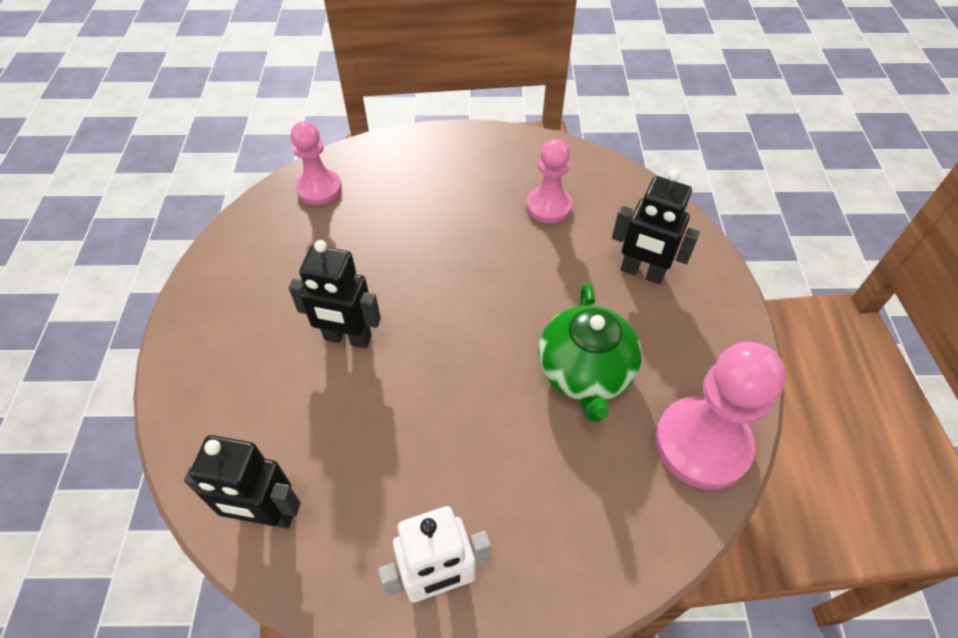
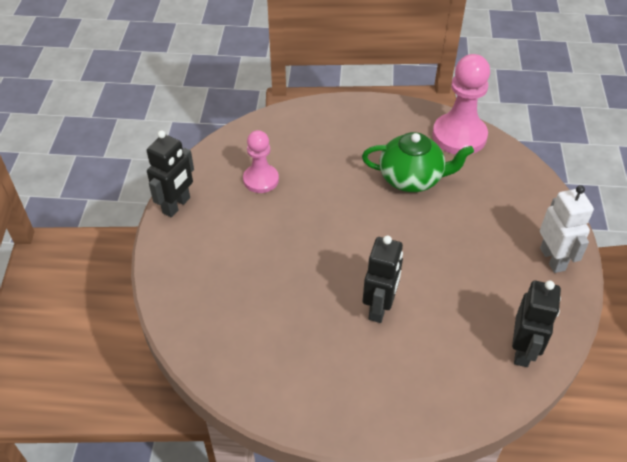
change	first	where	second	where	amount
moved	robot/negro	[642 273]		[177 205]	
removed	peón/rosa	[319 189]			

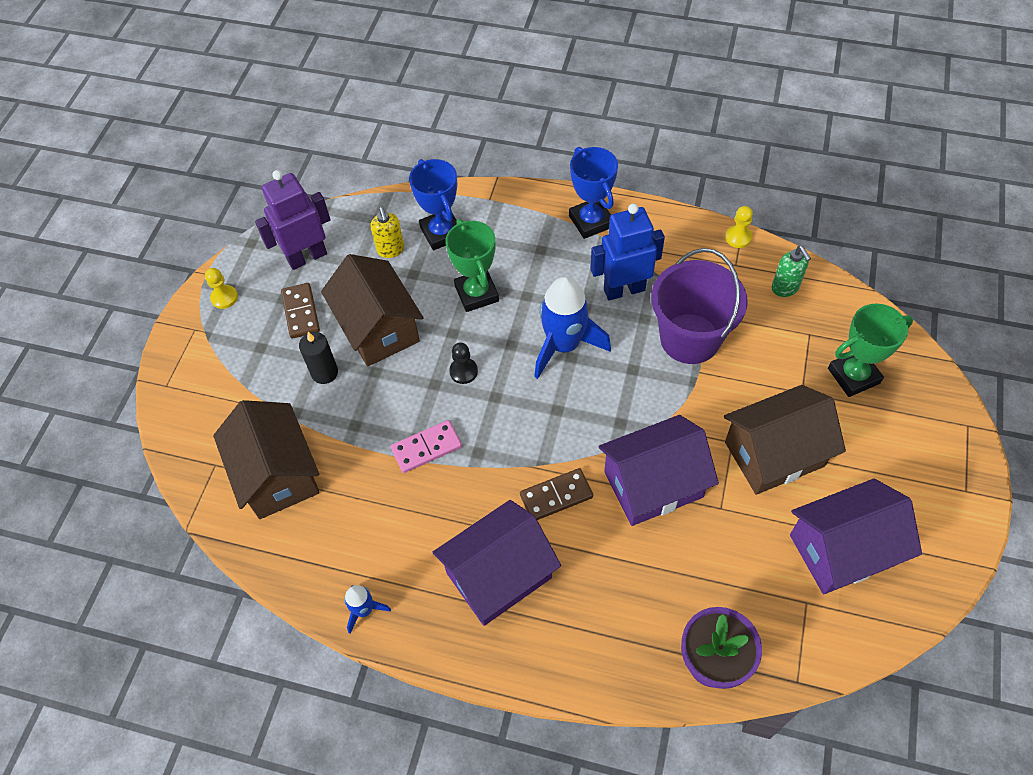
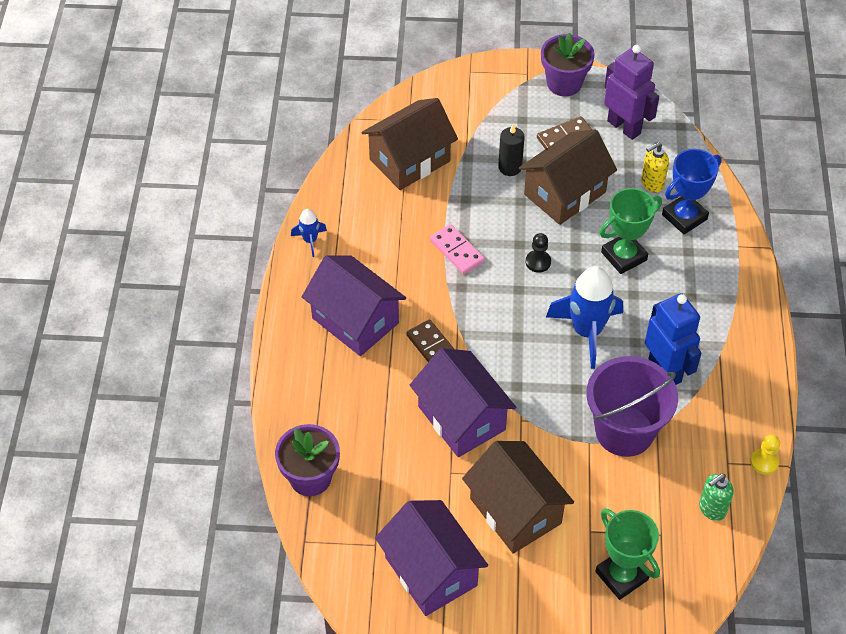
change	first	where	second	where	amount
replaced	peón/amarillo	[224 297]	maceta/morado	[564 83]	
removed	trofeo/azul	[591 221]			

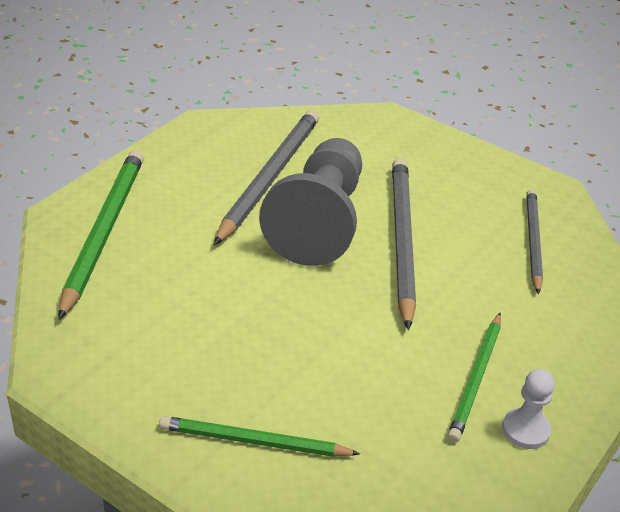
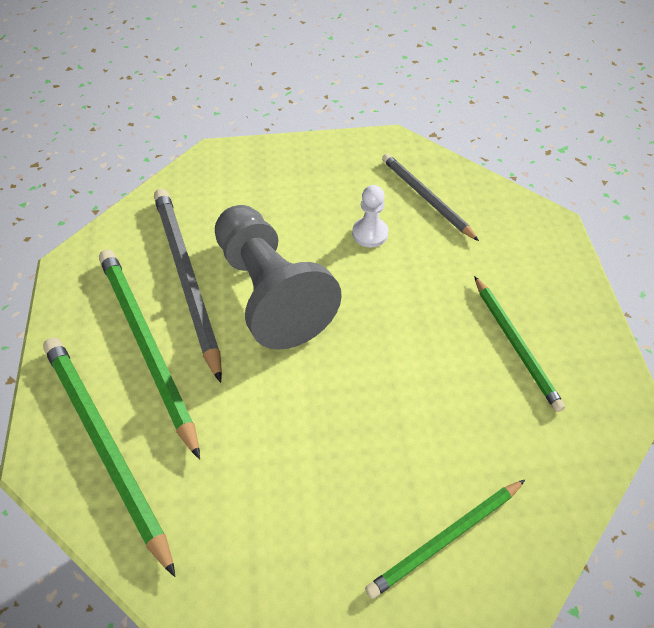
change	first	where	second	where	amount
added			lápiz/verde	[147 346]	
moved	peón/blanco	[526 430]		[370 233]	
removed	lápiz/gris	[401 241]			

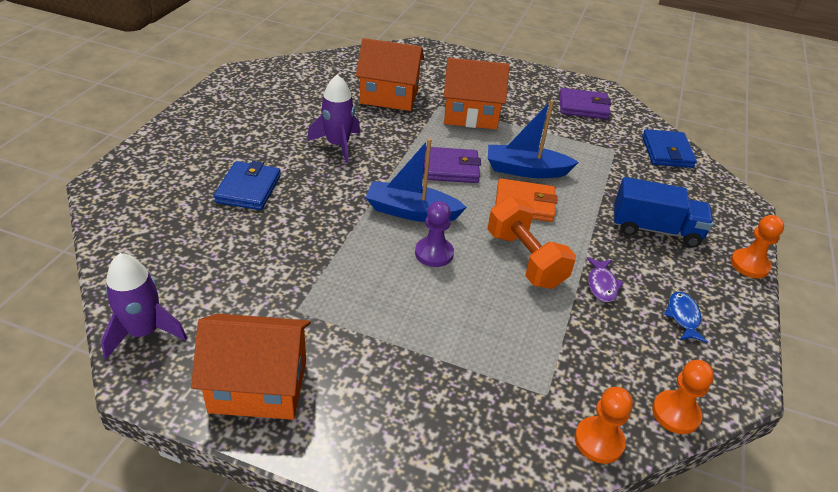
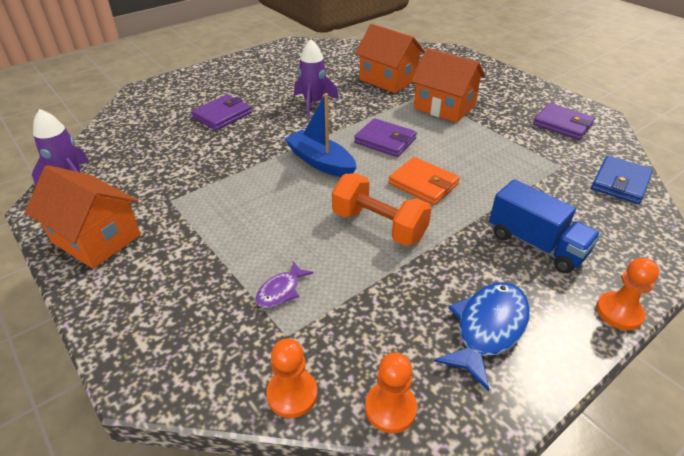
change	first	where	second	where	amount
recoloured	cartera/azul	[248 189]	cartera/morado	[222 115]	
moved	pez/morado	[602 285]		[281 291]	
turned	mancuerna/naranja	[525 259]		[379 226]	60 degrees counterclockwise
resized	pez/azul	[683 317]		[487 329]	x1.82
removed	peón/morado	[434 253]			
removed	barco/azul	[526 170]			

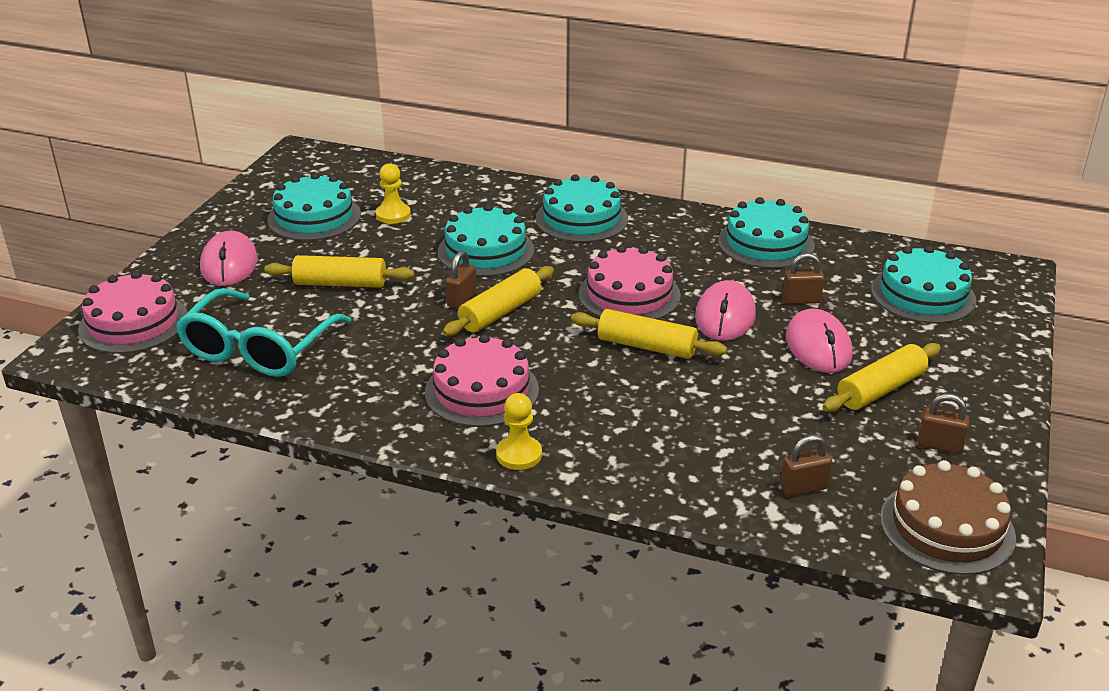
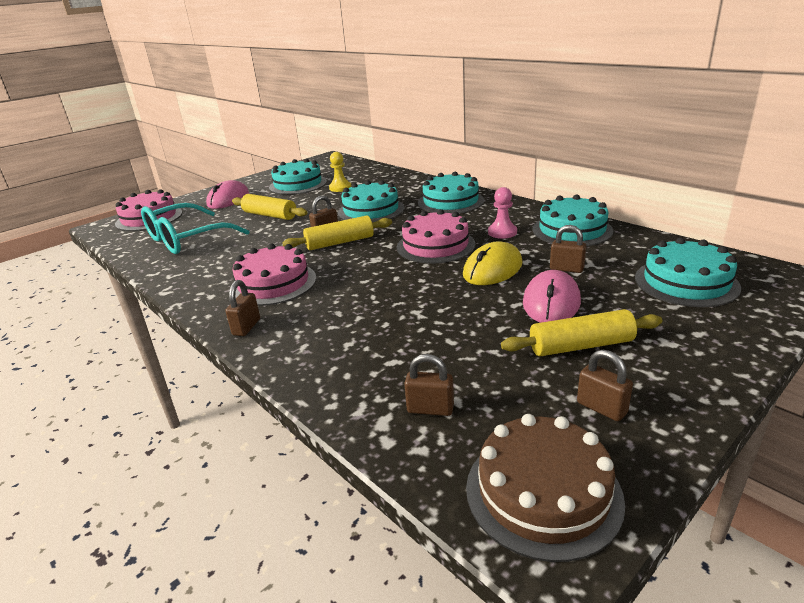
change	first	where	second	where	amount
replaced	peón/amarillo	[519 454]	candado/marrón	[246 327]	
recoloured	ratón/rosa	[725 316]	ratón/amarillo	[492 269]	
added			peón/rosa	[502 232]	
removed	rodillo/amarillo	[646 346]			

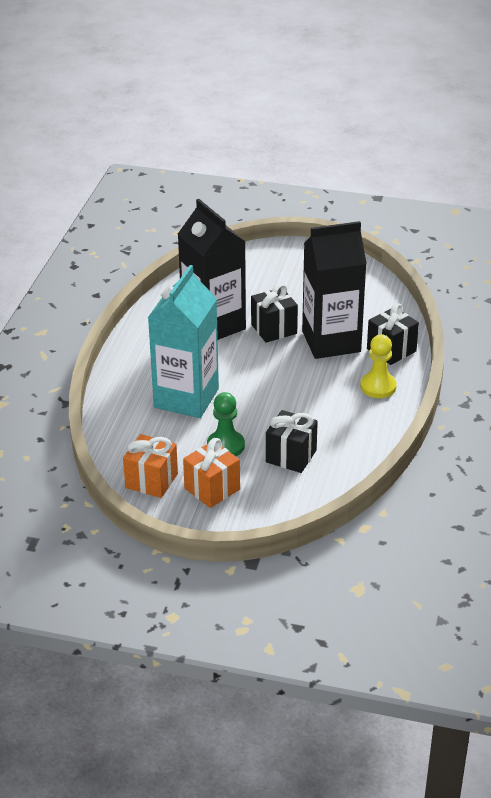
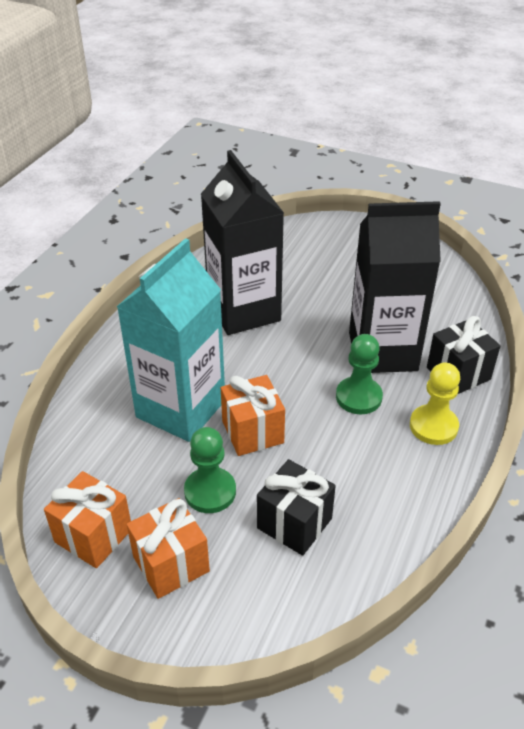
change	first	where	second	where	amount
added			regalo/naranja	[252 432]	
added			peón/verde	[358 397]	
removed	regalo/negro	[274 329]			

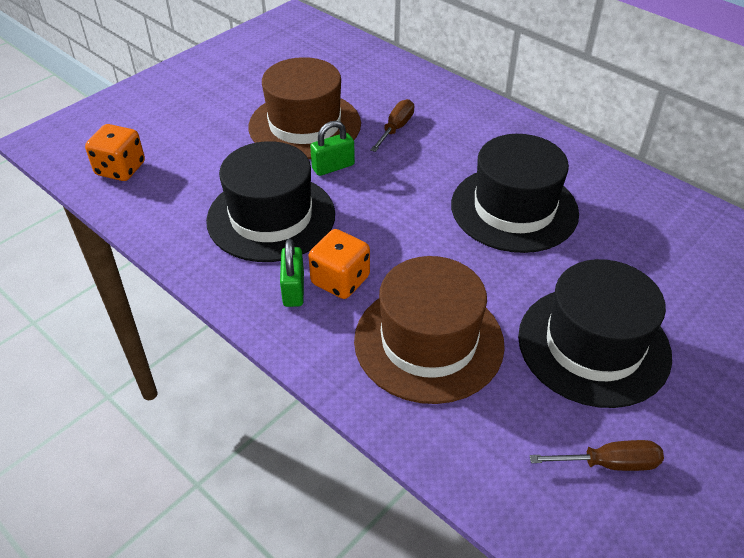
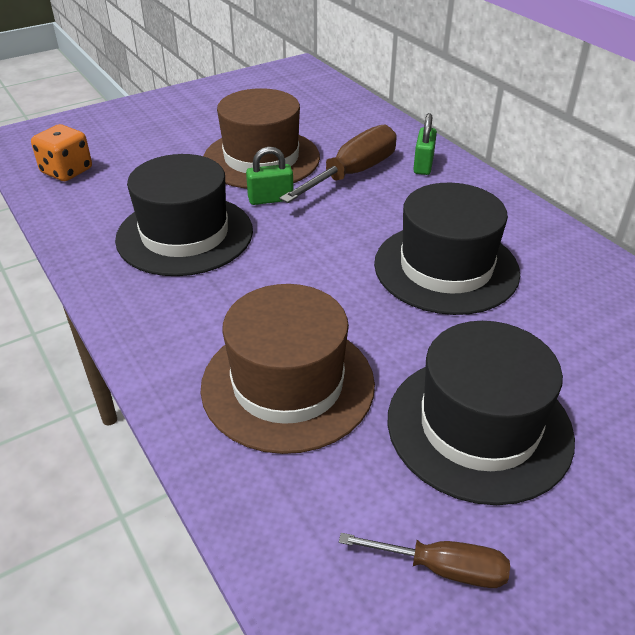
change	first	where	second	where	amount
resized	destornillador/marrón	[396 128]		[352 174]	x1.75
moved	candado/verde	[293 289]		[423 165]	
removed	dado/naranja	[340 280]			

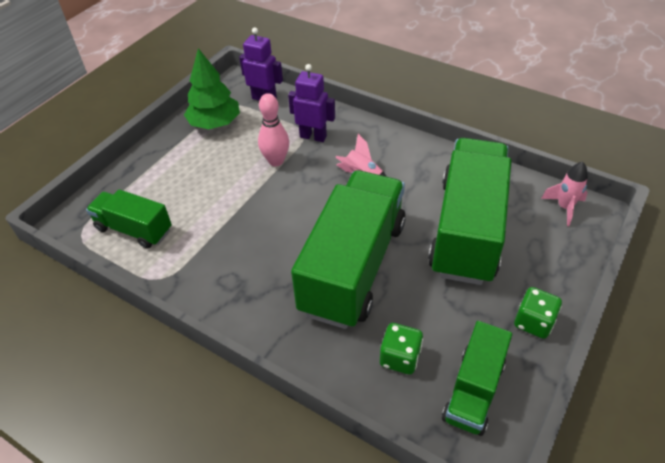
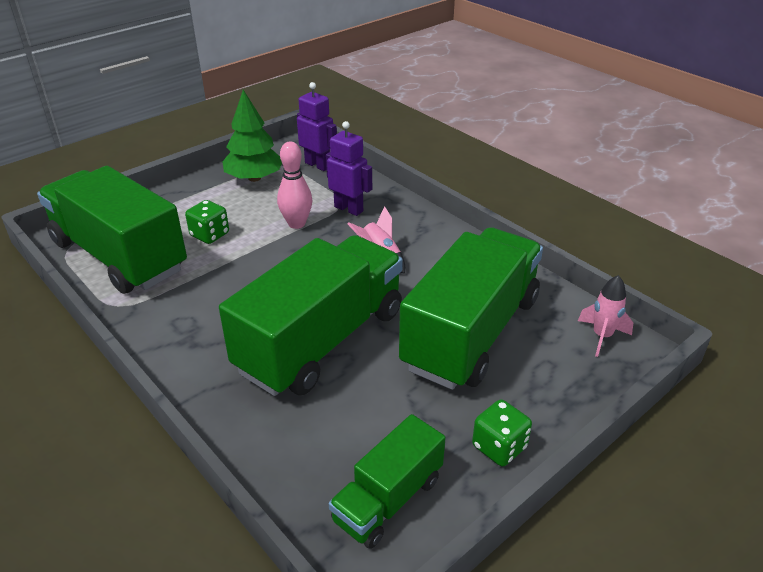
change	first	where	second	where	amount
resized	camión/verde	[134 229]		[119 256]	x1.89
moved	dado/verde	[400 358]		[210 235]	

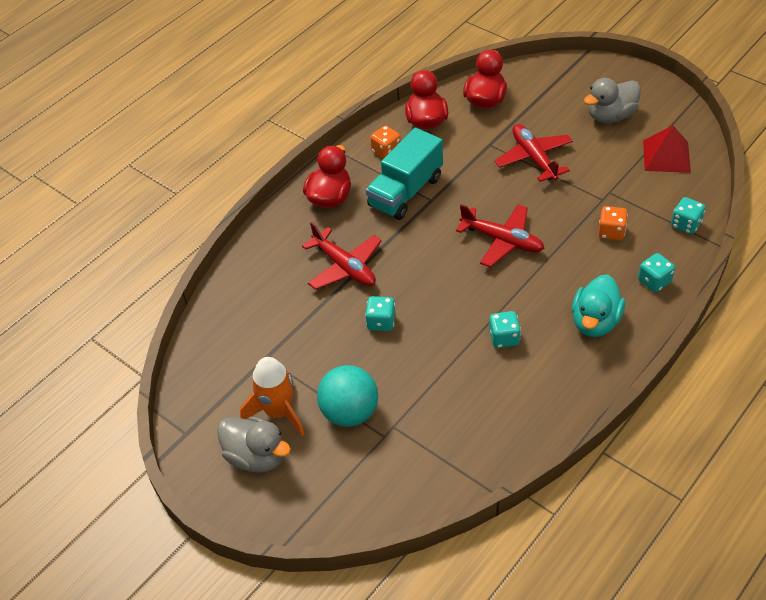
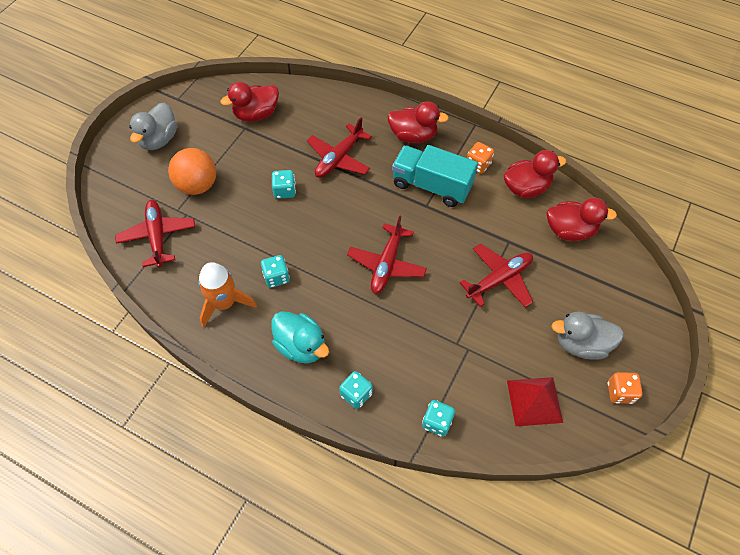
change	first	where	second	where	amount
added			avión/rojo	[158 236]	
recoloured	pelota/turquesa	[350 412]	pelota/naranja	[197 185]	
moved	cohete/naranja	[278 412]		[224 303]	
added			pato/rojo	[256 114]	
turned	pato/turquesa	[595 322]		[301 346]	150 degrees counterclockwise
turned	pato/gris	[610 116]		[581 344]	45 degrees counterclockwise
moved	dado/naranja	[611 232]		[620 392]	

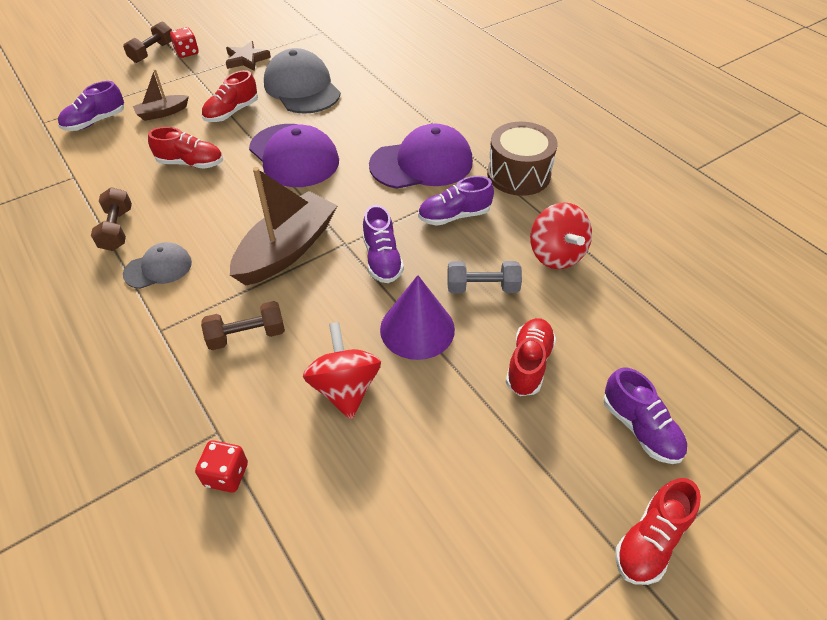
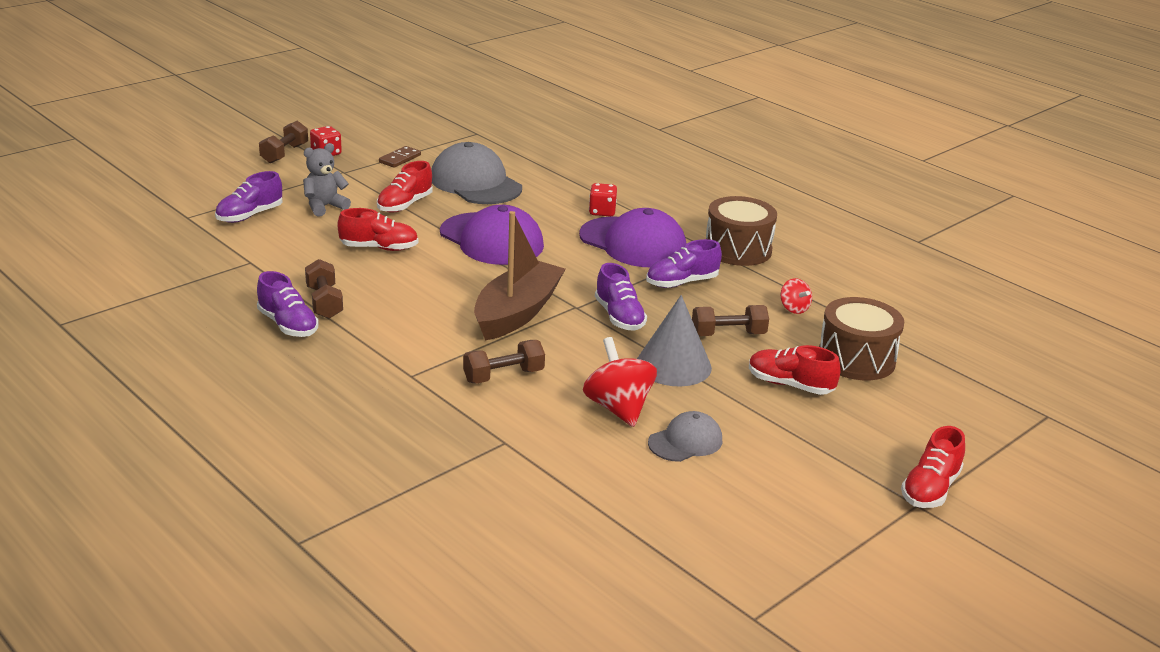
change	first	where	second	where	amount
moved	zapato/morado	[640 428]		[288 325]	
replaced	barco/marrón	[162 113]	osito/gris	[324 207]	
replaced	estrella/marrón	[246 59]	ficha de dominó/marrón	[400 159]	
turned	gorra/morado	[422 163]		[633 243]	60 degrees clockwise
moved	dado/rojo	[226 475]		[602 212]	
recoloured	cono/morado	[417 329]	cono/gris	[673 365]	
moved	gorra/gris	[158 268]		[685 441]	
recoloured	mancuerna/gris	[482 287]	mancuerna/marrón	[728 334]	
turned	zapato/rojo	[528 364]		[790 385]	75 degrees counterclockwise
resized	peonza/rojo	[556 255]		[794 308]	x0.54
added			tambor/marrón	[856 359]	

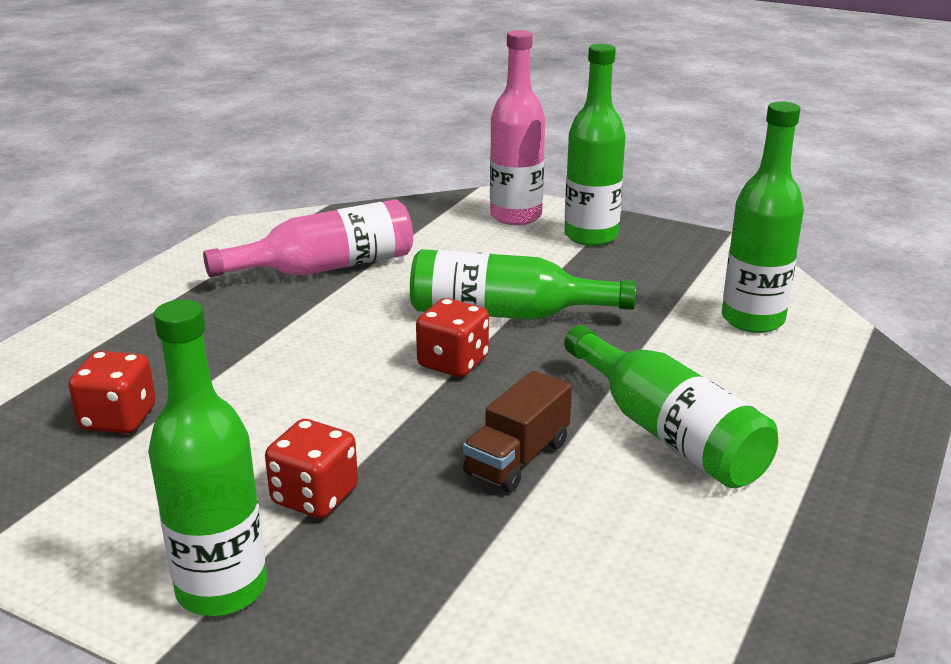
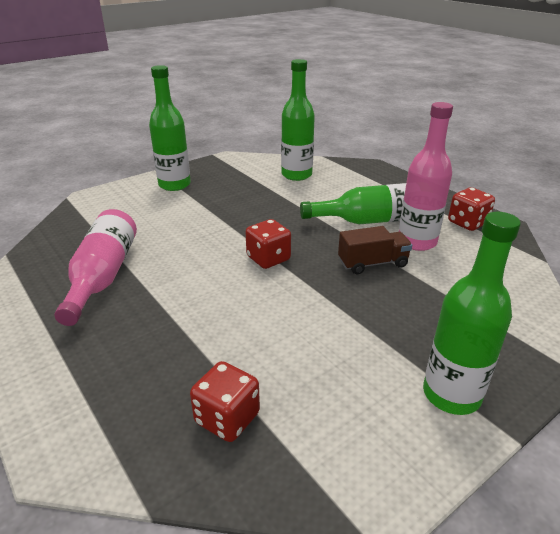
change	first	where	second	where	amount
turned	camión/marrón	[517 458]		[372 263]	75 degrees counterclockwise
moved	botella/rosa	[516 216]		[417 242]	
moved	dado/rojo	[315 496]		[467 223]	
removed	botella/verde	[506 314]			

